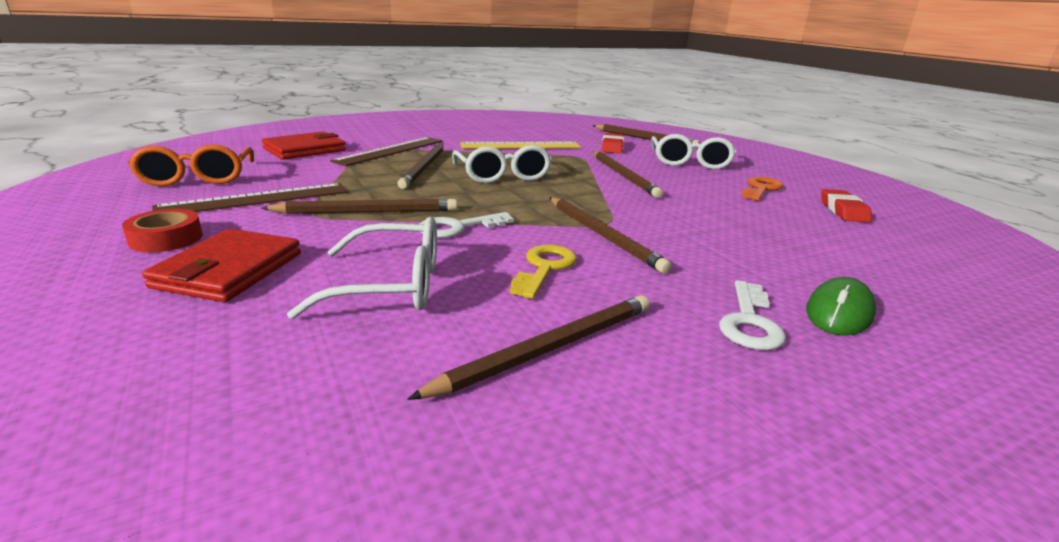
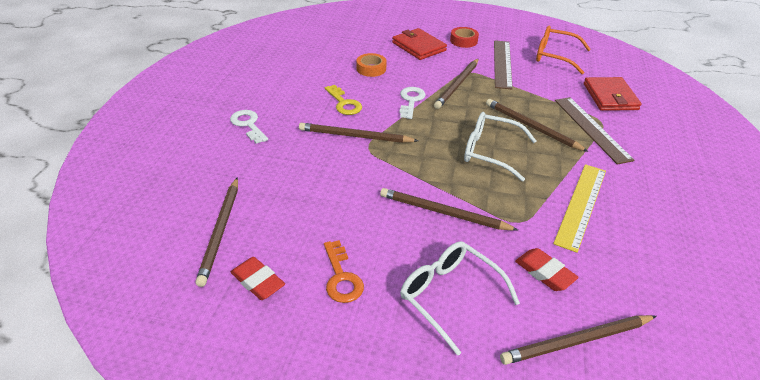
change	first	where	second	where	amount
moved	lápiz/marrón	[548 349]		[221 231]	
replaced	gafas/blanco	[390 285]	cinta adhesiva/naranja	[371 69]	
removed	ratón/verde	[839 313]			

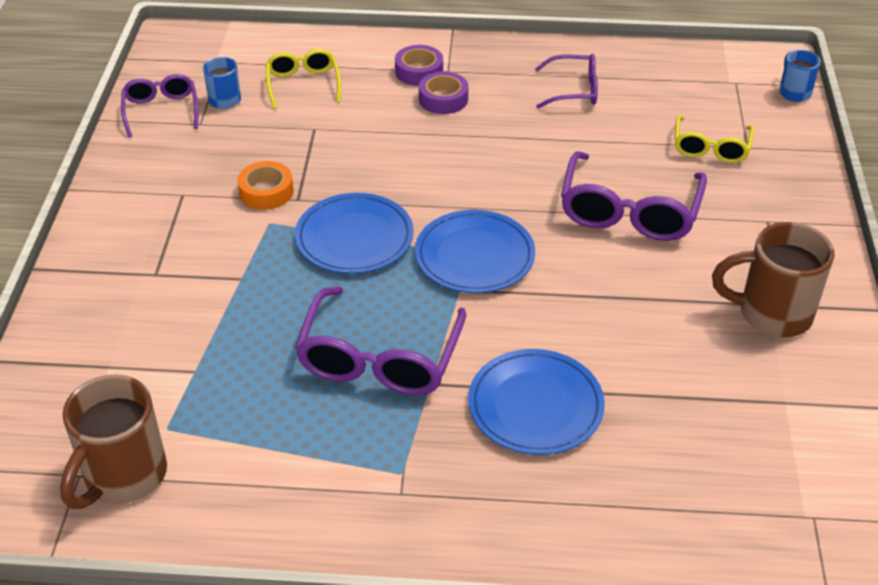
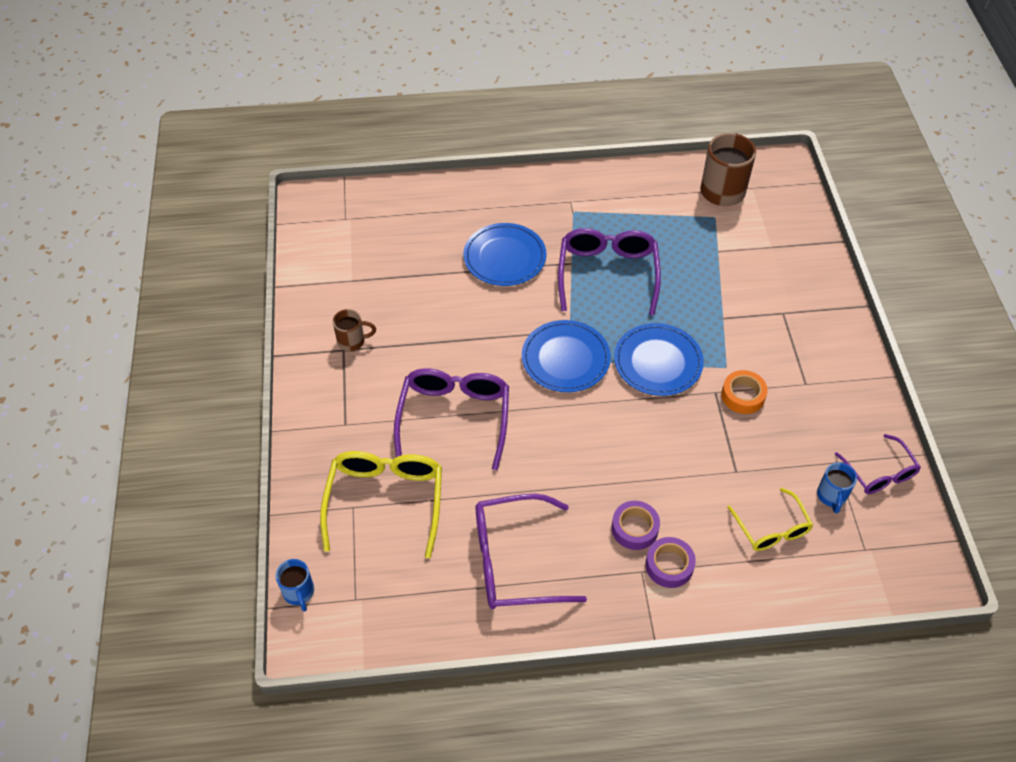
change	first	where	second	where	amount
resized	gafas/amarillo	[710 148]		[385 500]	x1.68
resized	taza/marrón	[771 314]		[352 341]	x0.54
resized	gafas/morado	[574 90]		[513 561]	x1.68

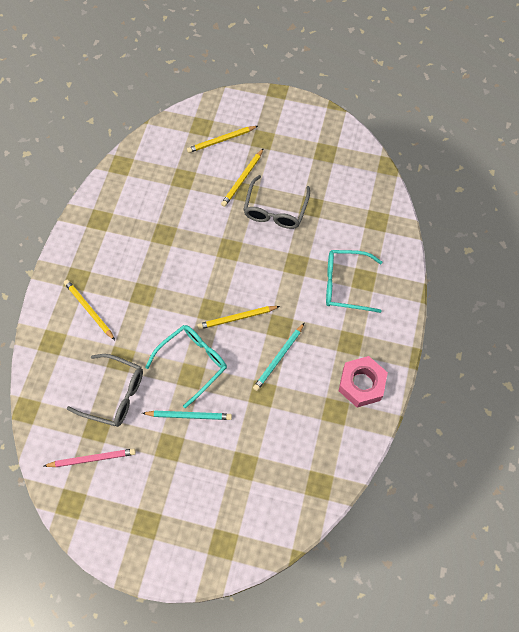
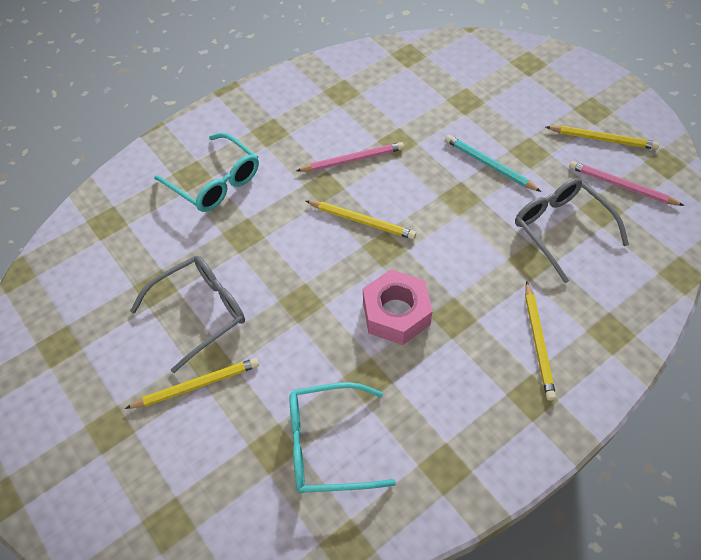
change	first	where	second	where	amount
moved	gafas/turquesa	[192 363]		[327 444]	
recoloured	lápiz/turquesa	[278 358]	lápiz/rosa	[352 160]	
moved	tuerca/rosa	[361 384]		[396 313]	
moved	lápiz/amarillo	[221 140]		[602 139]	

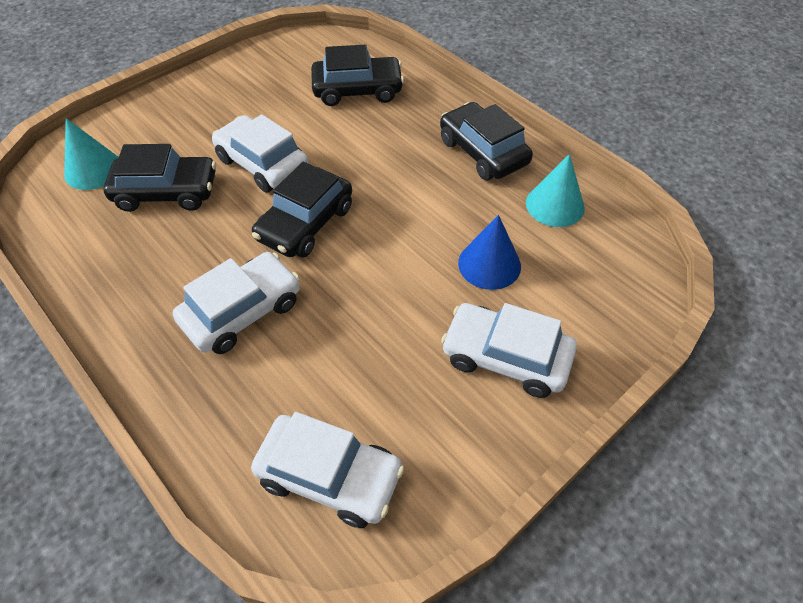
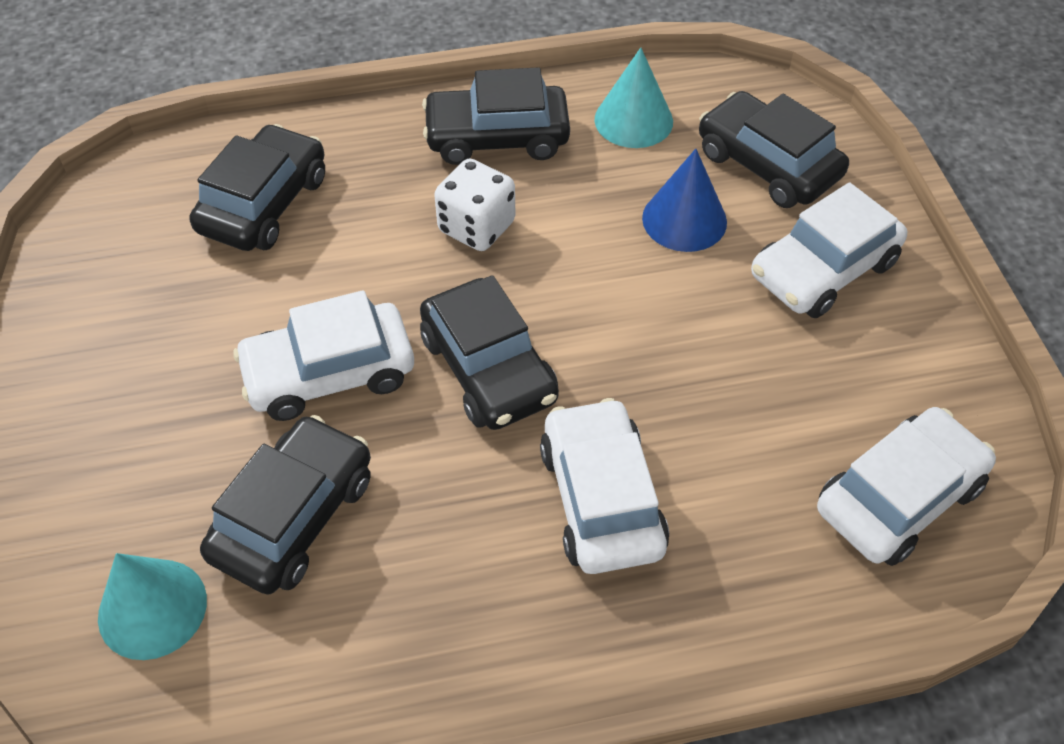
change	first	where	second	where	amount
added			dado/blanco	[476 227]	
added			coche/negro	[767 164]	

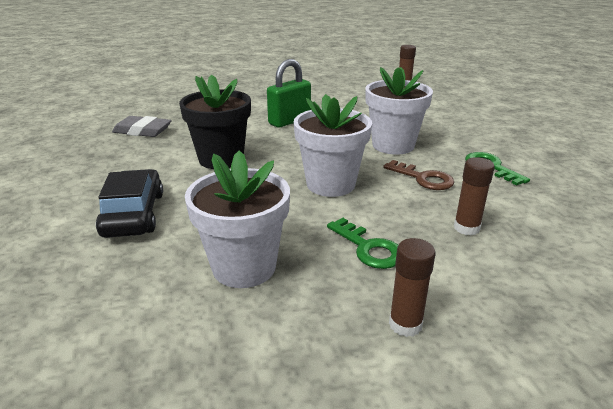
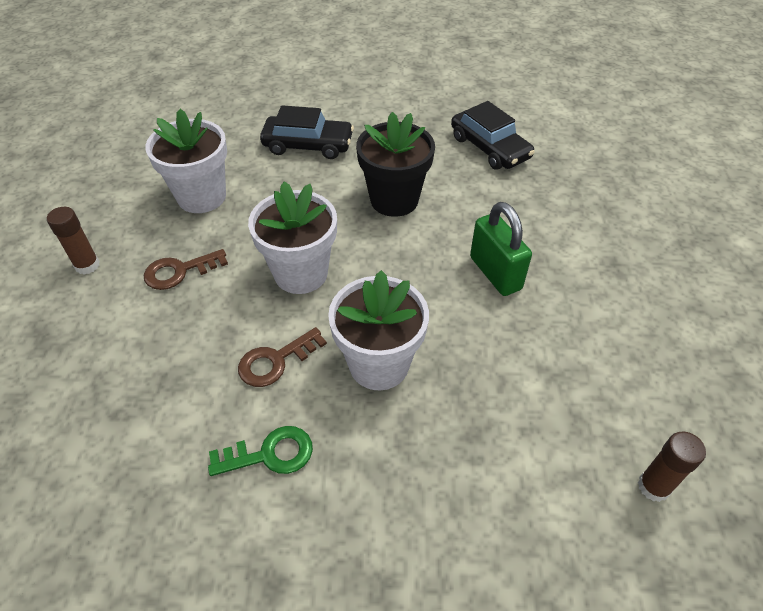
change	first	where	second	where	amount
recoloured	llave/verde	[368 248]	llave/marrón	[179 271]	
replaced	goma de borrar/gris	[142 131]	coche/negro	[489 148]	
removed	barra de pegamento/marrón	[466 228]			

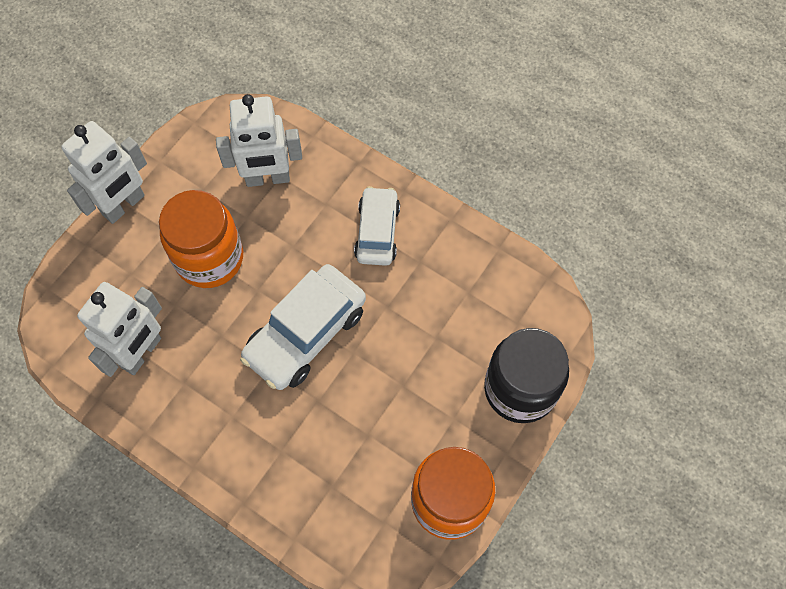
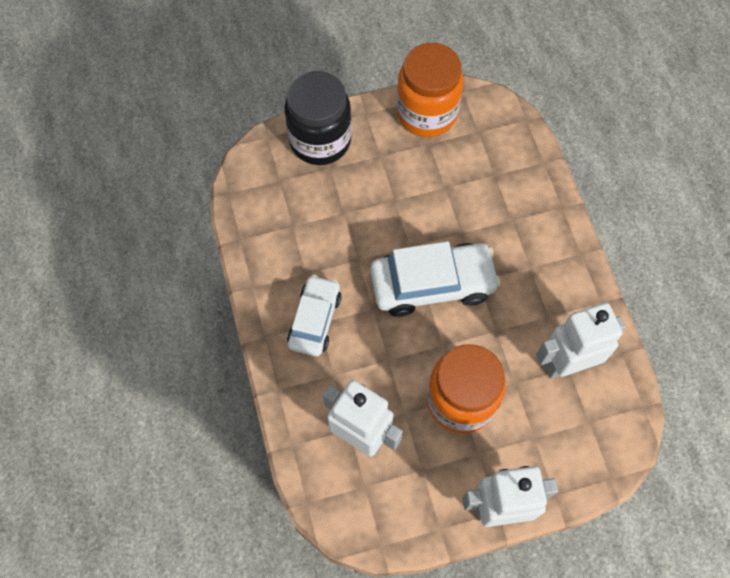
change	first	where	second	where	amount
turned	coche/blanco	[377 232]		[315 320]	150 degrees clockwise

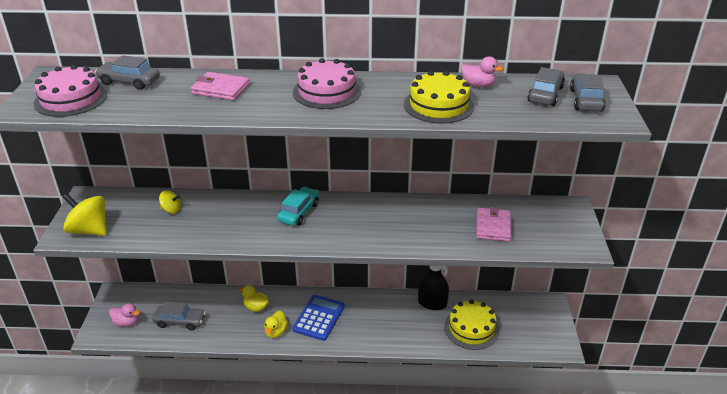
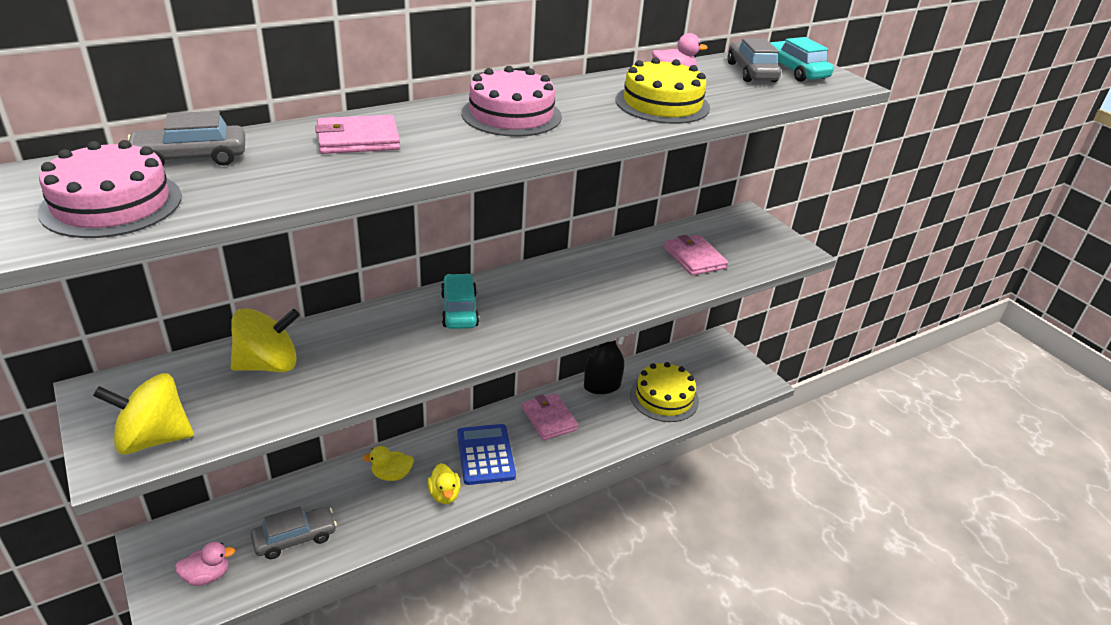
change	first	where	second	where	amount
resized	peonza/amarillo	[171 210]		[268 364]	x1.87
added			cartera/rosa	[549 418]	
recoloured	coche/gris	[585 100]	coche/turquesa	[795 71]	

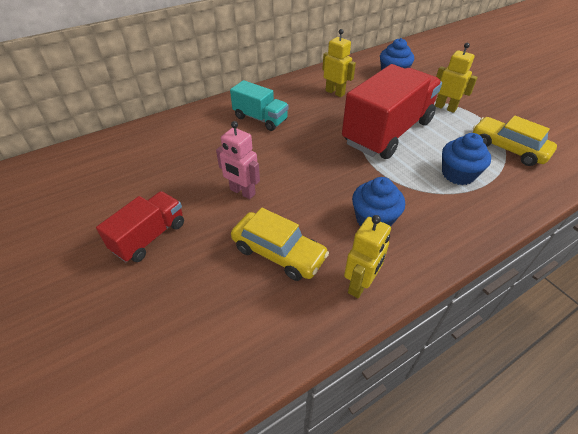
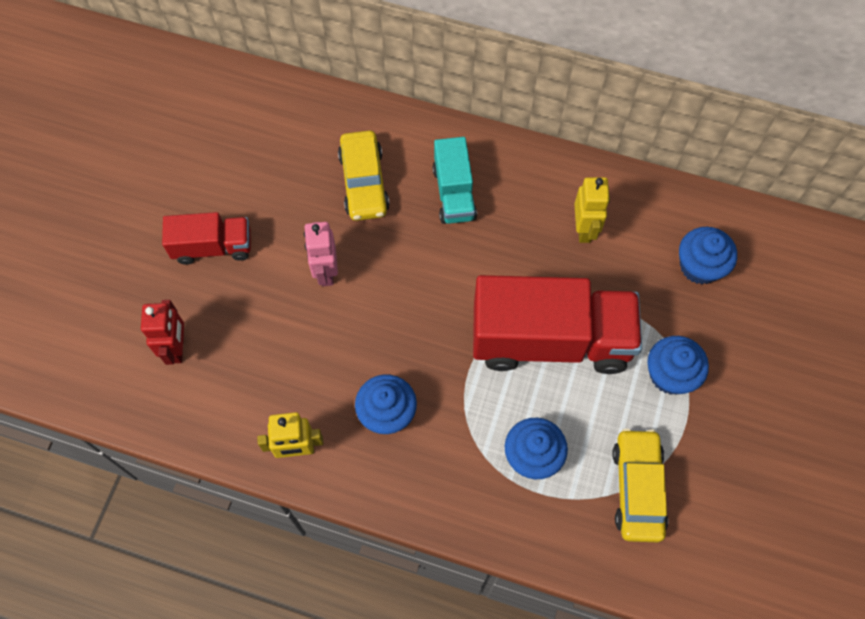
change	first	where	second	where	amount
added			robot/rojo	[177 348]	
moved	coche/amarillo	[278 253]		[363 182]	
replaced	robot/amarillo	[445 107]	magdalena/azul	[670 374]	

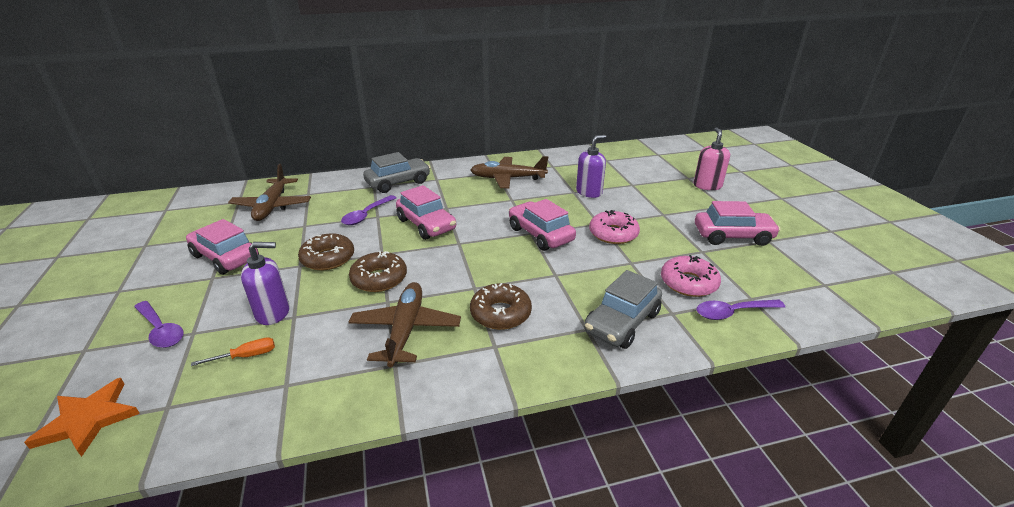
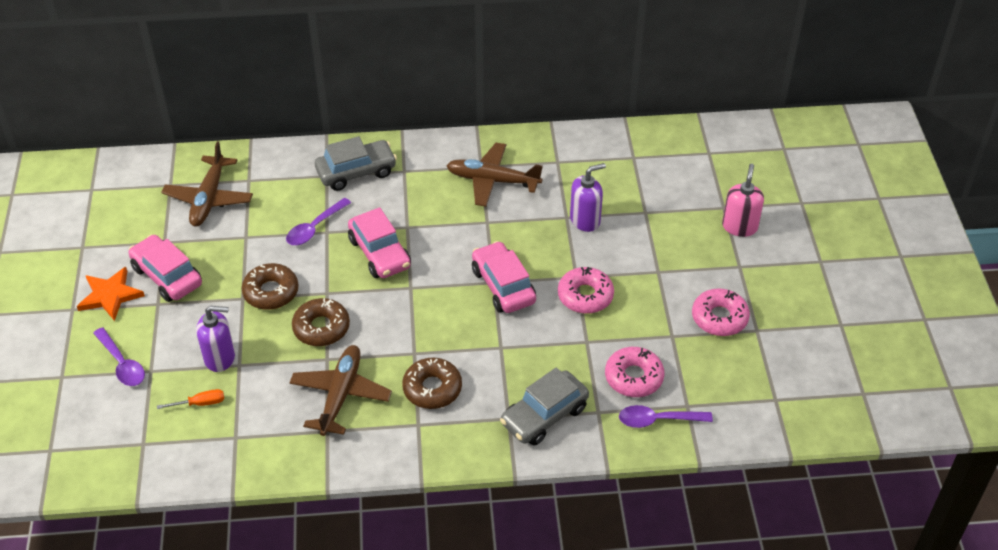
change	first	where	second	where	amount
moved	estrella/naranja	[88 419]		[110 295]	
replaced	coche/rosa	[732 236]	rosquilla/rosa	[719 318]	

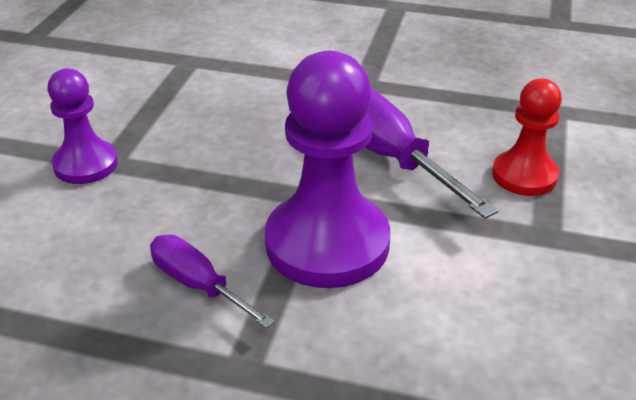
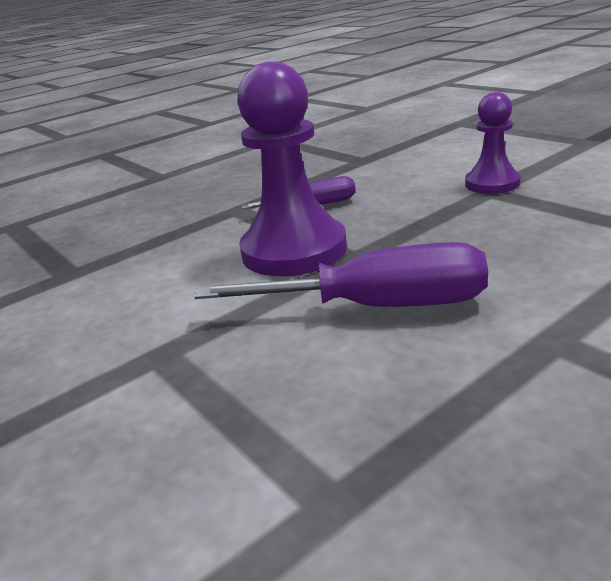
change	first	where	second	where	amount
removed	peón/rojo	[524 175]			

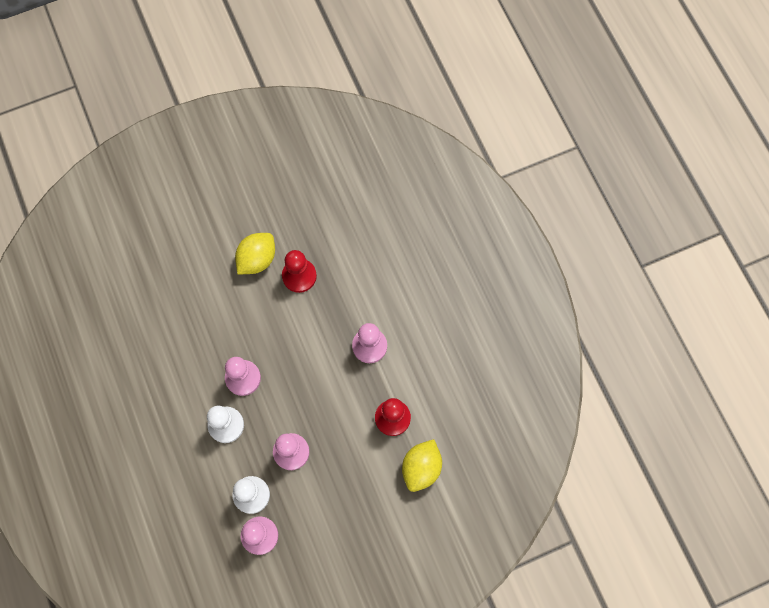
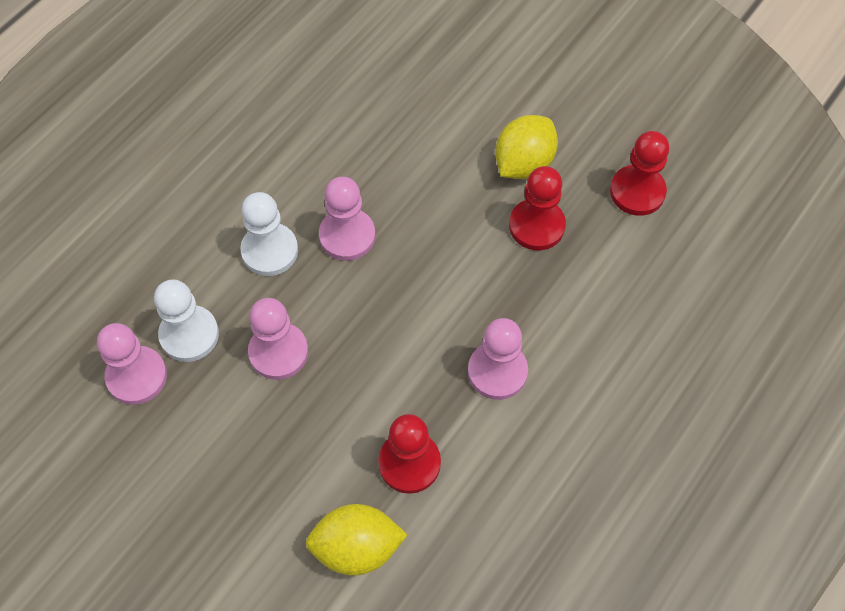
change	first	where	second	where	amount
turned	limón/amarillo	[257 259]		[523 163]	60 degrees counterclockwise
added			peón/rojo	[637 192]	

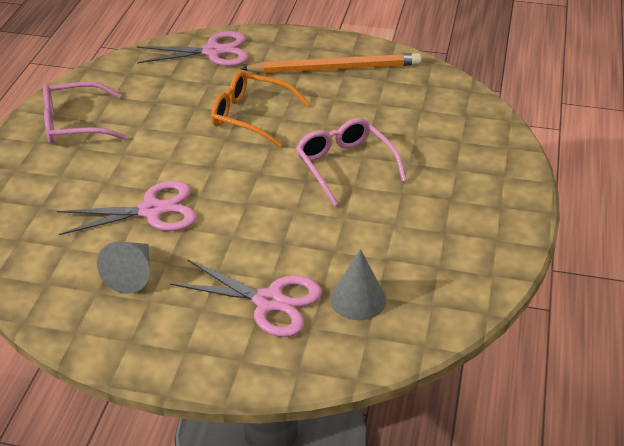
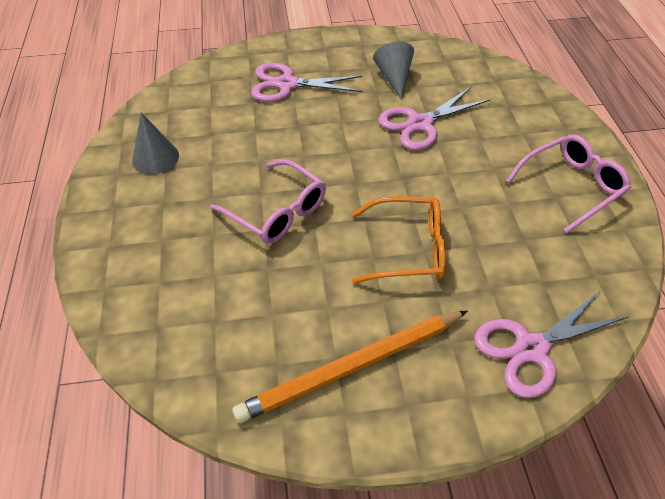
change	first	where	second	where	amount
moved	cono/gris	[358 299]		[155 157]	

